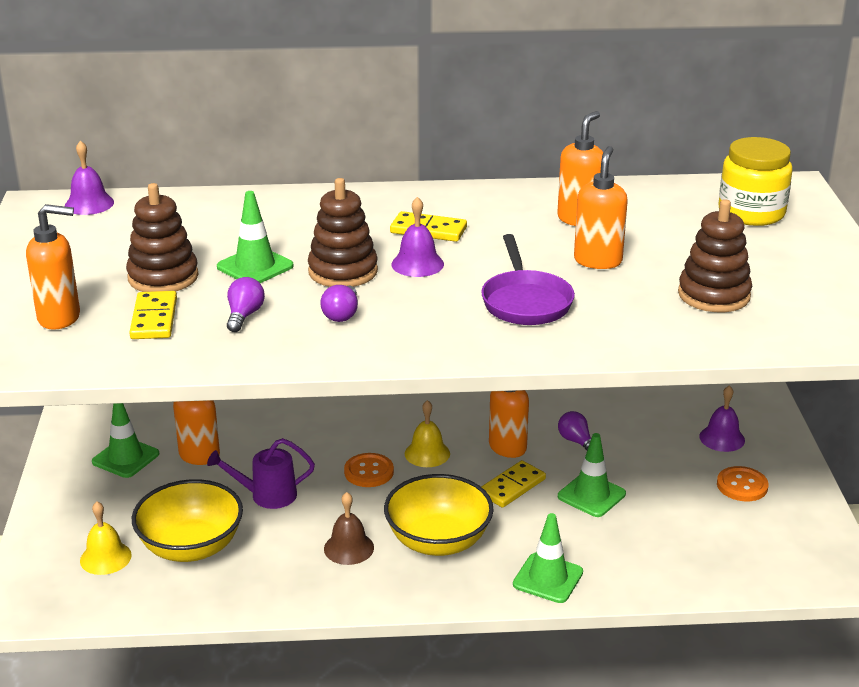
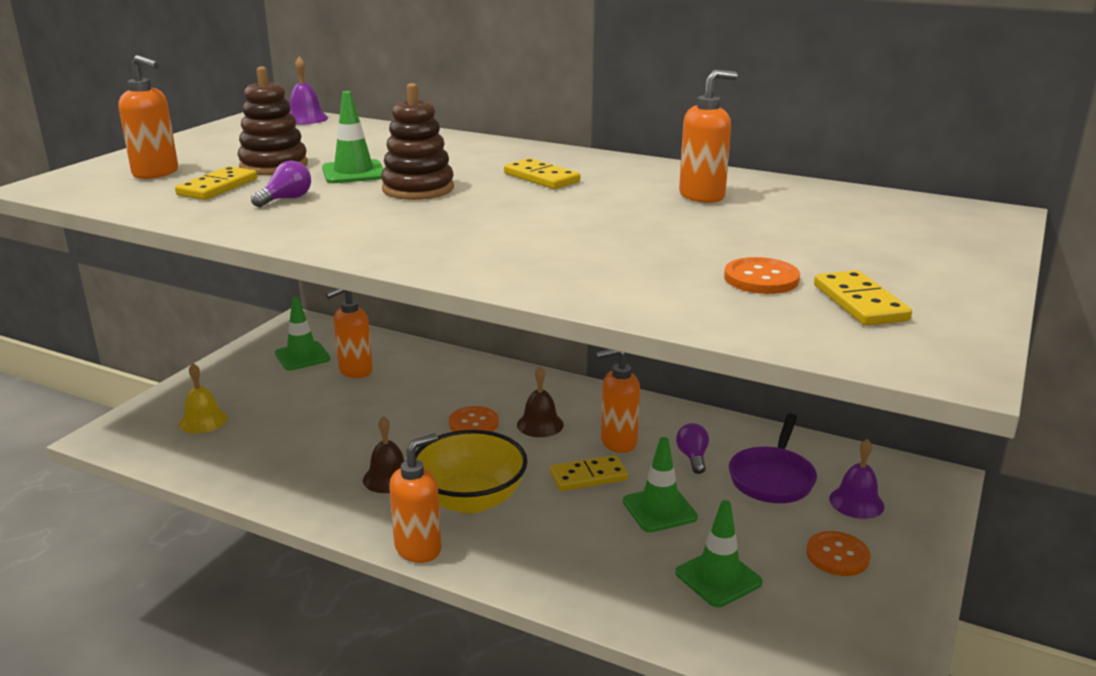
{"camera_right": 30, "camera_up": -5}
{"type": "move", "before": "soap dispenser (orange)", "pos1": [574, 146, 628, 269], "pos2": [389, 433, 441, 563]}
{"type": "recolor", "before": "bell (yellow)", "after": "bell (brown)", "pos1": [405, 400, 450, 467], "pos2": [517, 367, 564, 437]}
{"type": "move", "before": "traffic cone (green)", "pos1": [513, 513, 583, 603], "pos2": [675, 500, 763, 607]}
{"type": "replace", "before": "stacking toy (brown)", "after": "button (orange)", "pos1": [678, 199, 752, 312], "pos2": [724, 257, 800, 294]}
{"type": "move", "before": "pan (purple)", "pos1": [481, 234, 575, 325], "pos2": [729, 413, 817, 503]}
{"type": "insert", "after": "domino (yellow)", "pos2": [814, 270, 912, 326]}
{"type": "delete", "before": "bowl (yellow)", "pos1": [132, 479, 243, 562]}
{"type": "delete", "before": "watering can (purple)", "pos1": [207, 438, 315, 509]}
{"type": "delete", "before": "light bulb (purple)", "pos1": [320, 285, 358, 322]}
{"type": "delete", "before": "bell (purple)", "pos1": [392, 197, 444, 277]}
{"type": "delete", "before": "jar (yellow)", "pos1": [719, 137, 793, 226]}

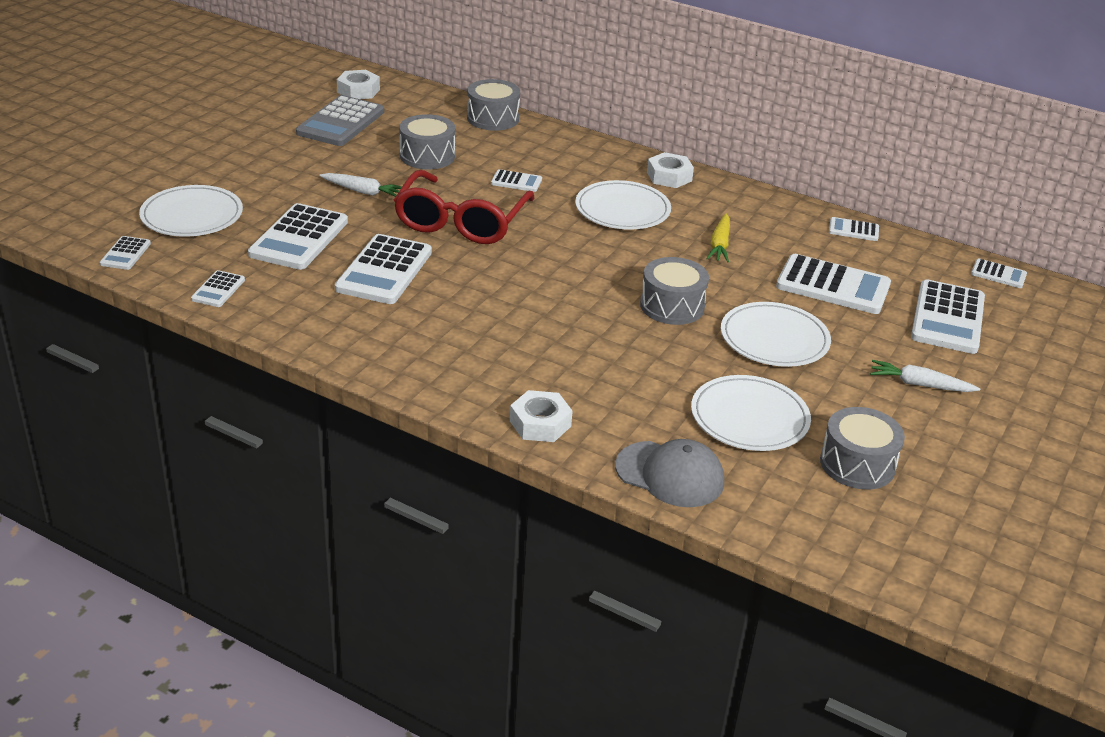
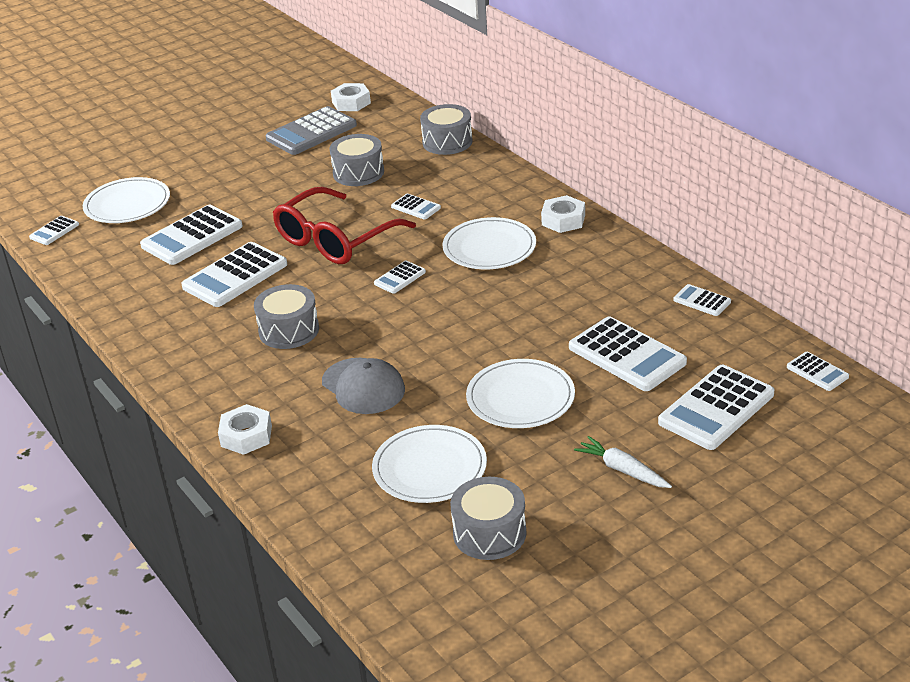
{"camera_right": 30, "camera_up": 0}
{"type": "move", "before": "drum (grey)", "pos1": [640, 257, 709, 325], "pos2": [254, 284, 319, 349]}
{"type": "move", "before": "cap (grey)", "pos1": [615, 439, 724, 507], "pos2": [322, 358, 405, 414]}
{"type": "move", "before": "calculator (white)", "pos1": [191, 270, 245, 307], "pos2": [374, 261, 426, 294]}
{"type": "delete", "before": "carrot (white)", "pos1": [319, 173, 402, 197]}
{"type": "delete", "before": "carrot (yellow)", "pos1": [706, 213, 730, 262]}

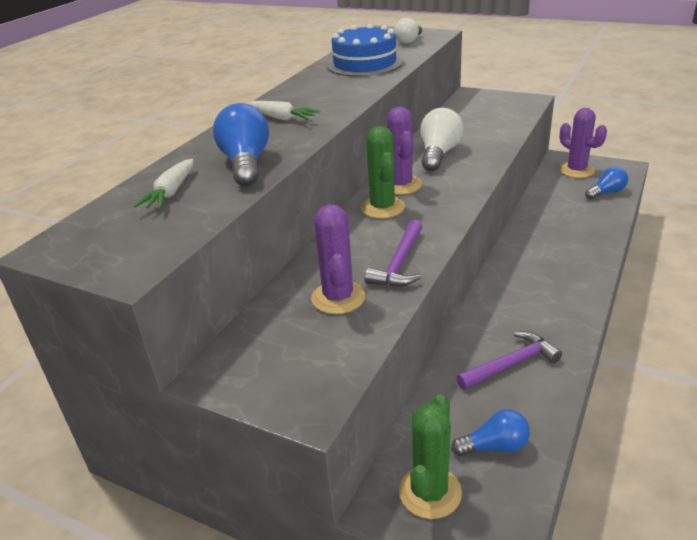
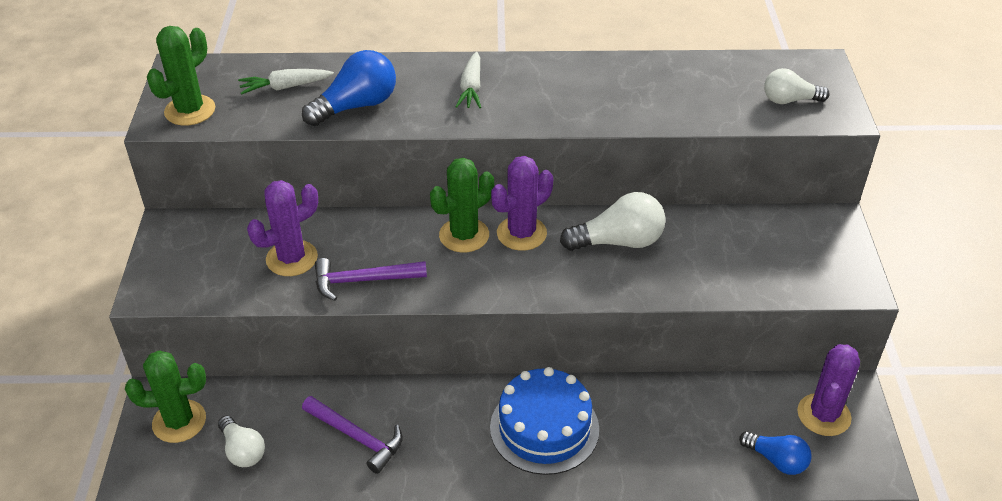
{"camera_right": 60, "camera_up": 10}
{"type": "insert", "after": "cactus (green)", "pos2": [147, 26, 215, 126]}
{"type": "recolor", "before": "light bulb (blue)", "after": "light bulb (white)", "pos1": [451, 409, 530, 456], "pos2": [218, 416, 265, 467]}
{"type": "move", "before": "cake (blue)", "pos1": [327, 24, 403, 76], "pos2": [490, 367, 599, 475]}

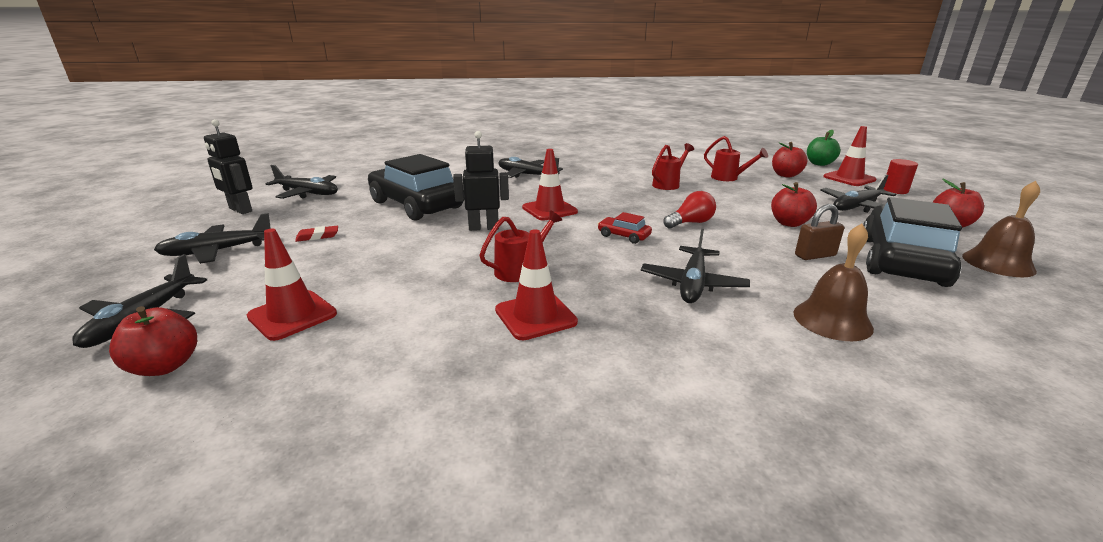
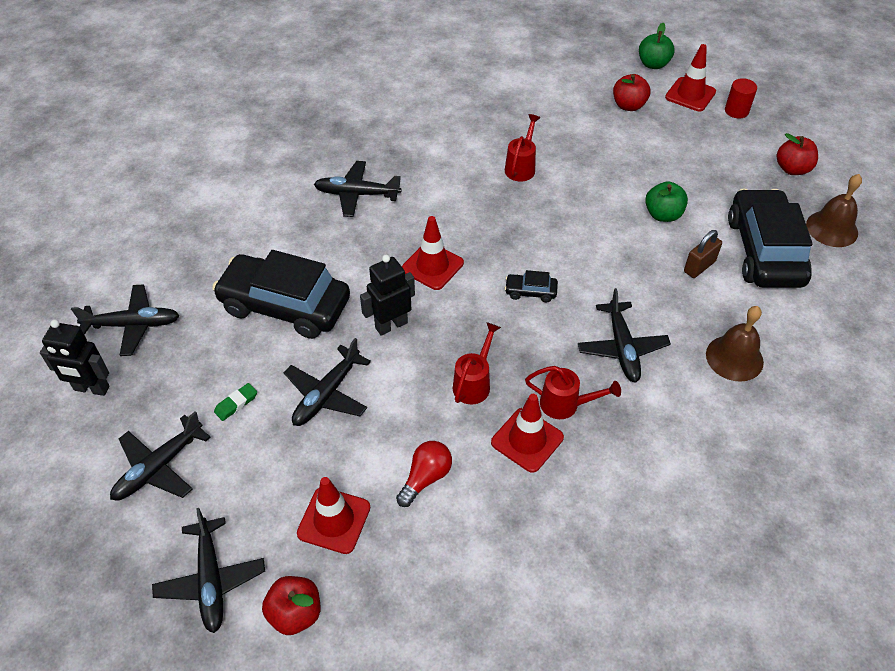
{"camera_right": -25, "camera_up": 25}
{"type": "recolor", "before": "eraser (red)", "after": "eraser (green)", "pos1": [295, 226, 338, 242], "pos2": [214, 383, 257, 421]}
{"type": "move", "before": "plane (black)", "pos1": [820, 175, 897, 213], "pos2": [284, 338, 371, 426]}
{"type": "move", "before": "light bulb (red)", "pos1": [664, 191, 716, 229], "pos2": [396, 441, 452, 507]}
{"type": "recolor", "before": "car (red)", "after": "car (black)", "pos1": [598, 212, 652, 244], "pos2": [505, 270, 558, 302]}
{"type": "move", "before": "watering can (red)", "pos1": [704, 136, 768, 181], "pos2": [525, 366, 621, 419]}
{"type": "recolor", "before": "apple (red)", "after": "apple (green)", "pos1": [771, 182, 817, 227], "pos2": [645, 181, 688, 222]}

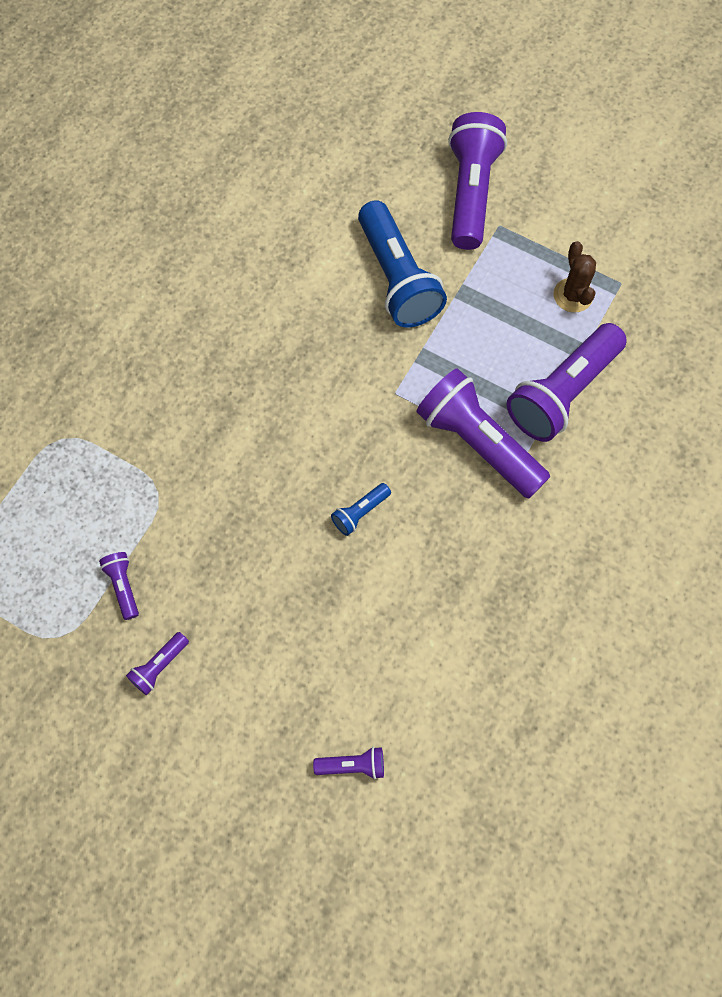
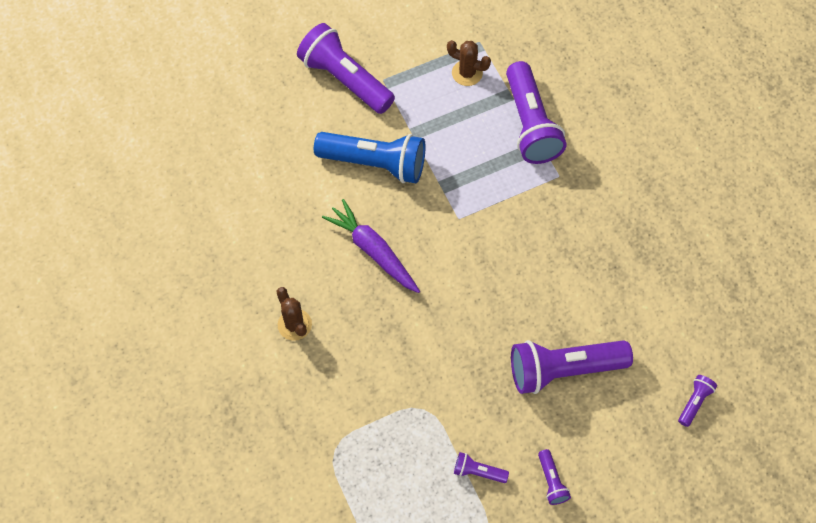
{"camera_right": -55, "camera_up": -5}
{"type": "insert", "after": "cactus (brown)", "pos2": [277, 287, 312, 341]}
{"type": "insert", "after": "carrot (purple)", "pos2": [322, 199, 420, 293]}
{"type": "move", "before": "flashlight (purple)", "pos1": [416, 368, 550, 498], "pos2": [511, 340, 633, 394]}
{"type": "delete", "before": "flashlight (blue)", "pos1": [331, 483, 391, 536]}

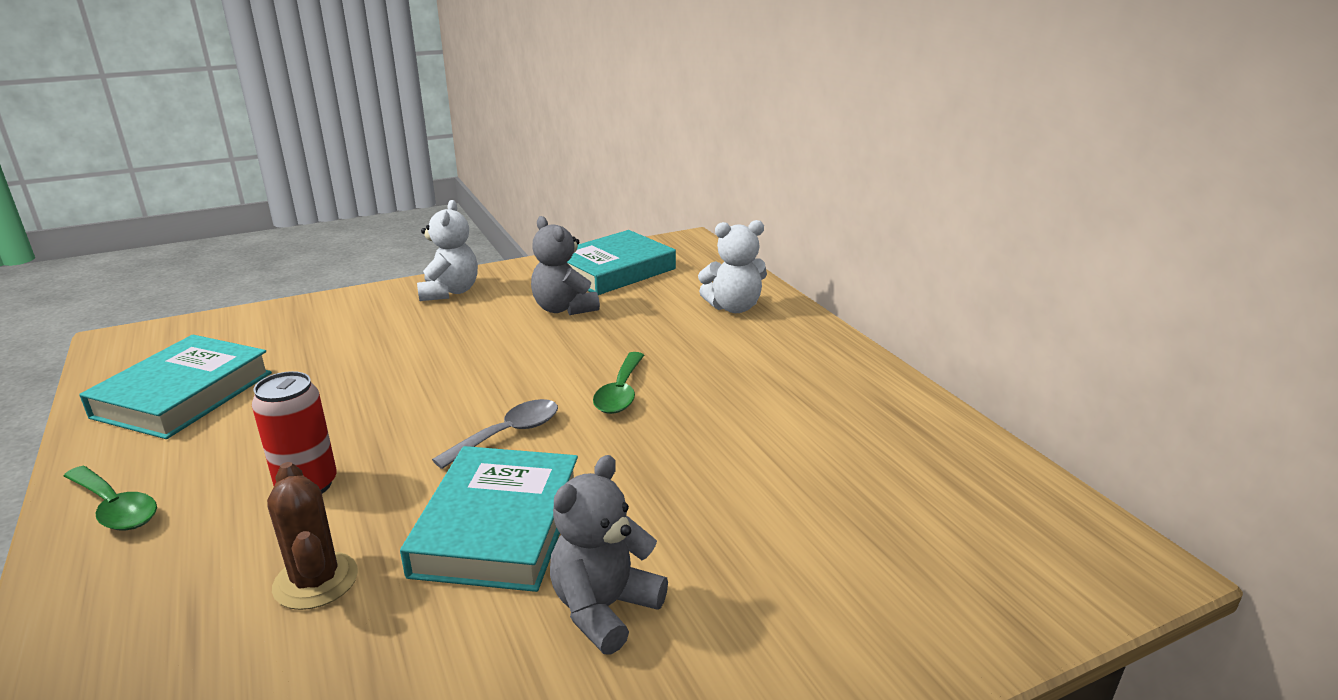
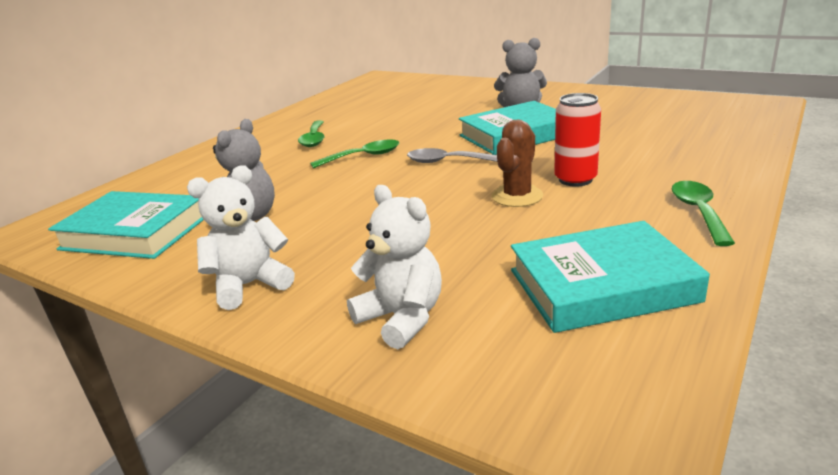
{"camera_right": -120, "camera_up": 0}
{"type": "insert", "after": "spoon (green)", "pos2": [298, 120, 324, 147]}
{"type": "move", "before": "teddy bear (white)", "pos1": [698, 220, 767, 313], "pos2": [347, 185, 442, 349]}
{"type": "move", "before": "cactus (brown)", "pos1": [267, 462, 358, 610], "pos2": [492, 119, 543, 207]}

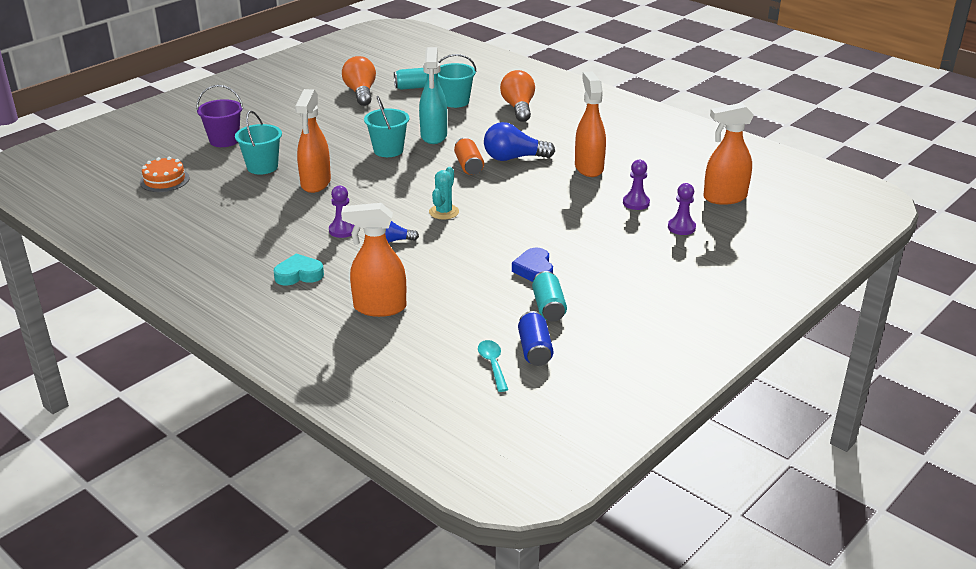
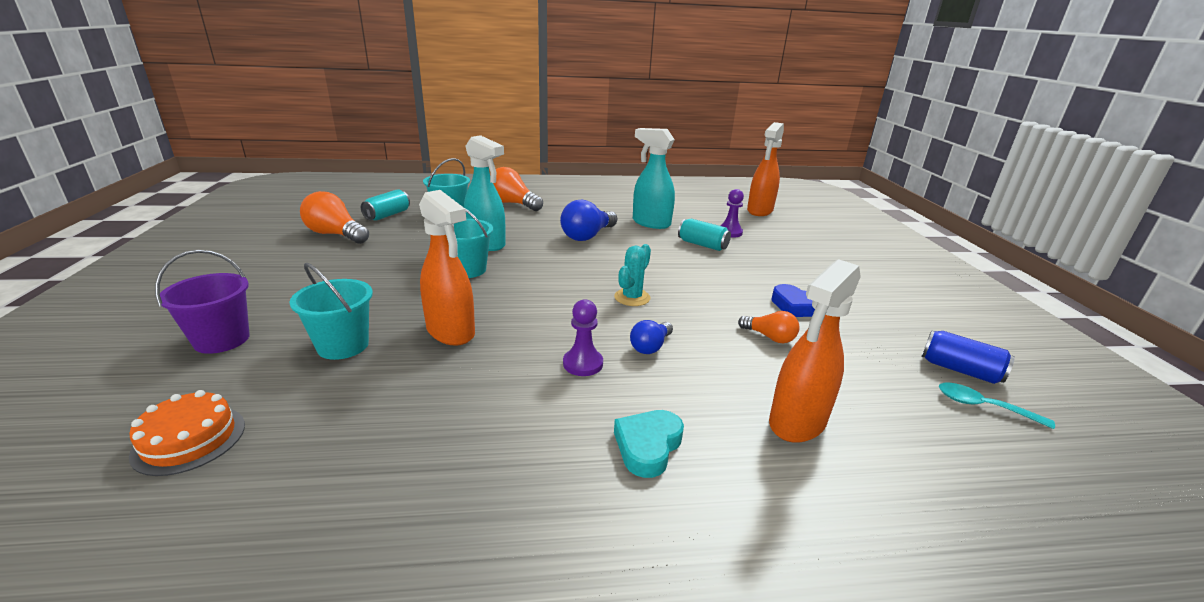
{"camera_right": -50, "camera_up": -5}
{"type": "rotate", "before": "cactus (turquoise)", "pos1": [429, 167, 459, 220], "pos2": [614, 244, 651, 306], "turn": 60}
{"type": "recolor", "before": "spray bottle (orange)", "after": "spray bottle (turquoise)", "pos1": [575, 71, 606, 177], "pos2": [633, 128, 675, 229]}
{"type": "move", "before": "can (turquoise)", "pos1": [532, 271, 567, 322], "pos2": [678, 219, 731, 251]}
{"type": "insert", "after": "light bulb (orange)", "pos2": [738, 311, 800, 343]}
{"type": "delete", "before": "can (orange)", "pos1": [454, 138, 484, 175]}
{"type": "delete", "before": "pawn (purple)", "pos1": [668, 183, 696, 235]}

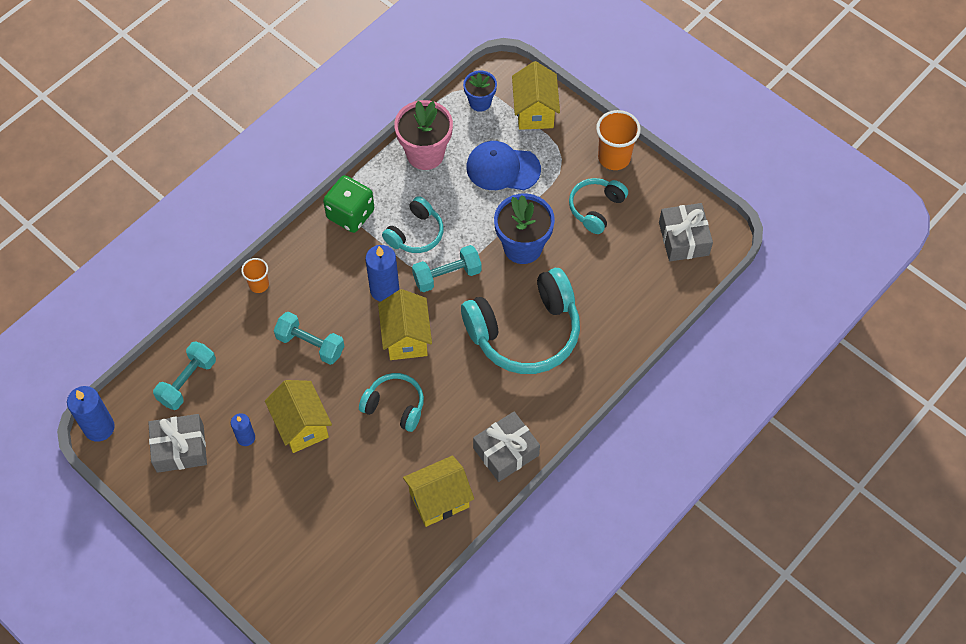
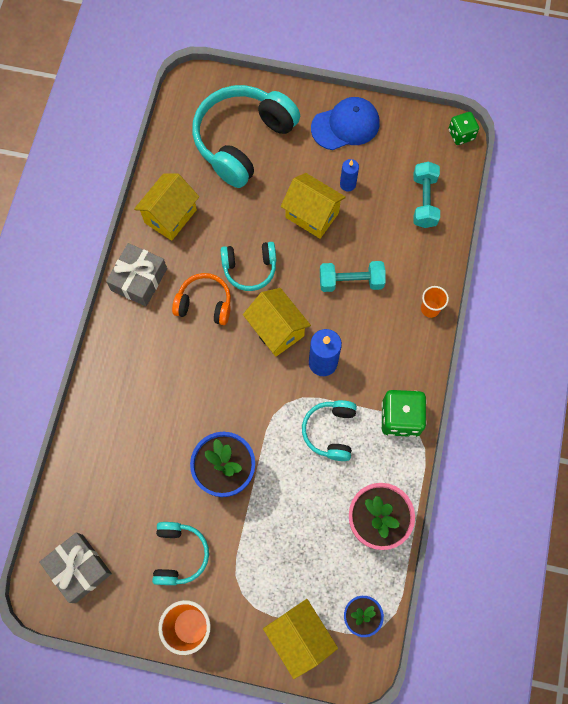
{"camera_right": 150, "camera_up": 10}
{"type": "insert", "after": "headphones (orange)", "pos2": [172, 273, 231, 325]}
{"type": "move", "before": "headphones (turquoise)", "pos1": [461, 268, 580, 374], "pos2": [192, 85, 300, 188]}
{"type": "move", "before": "cap (blue)", "pos1": [466, 141, 541, 190], "pos2": [311, 97, 380, 150]}
{"type": "replace", "before": "candle (blue)", "after": "dice (green)", "pos1": [67, 386, 115, 442], "pos2": [448, 112, 479, 145]}
{"type": "delete", "before": "gift (grey)", "pos1": [148, 414, 207, 473]}
{"type": "delete", "before": "dumbbell (turquoise)", "pos1": [412, 245, 482, 292]}

